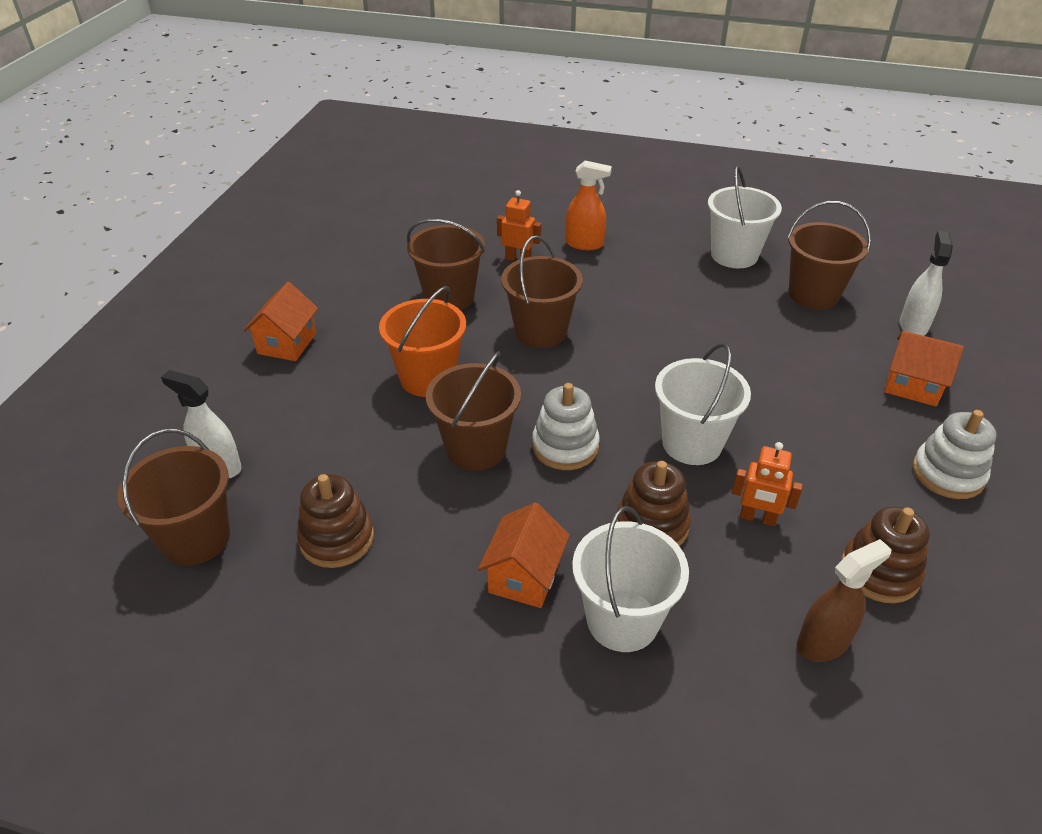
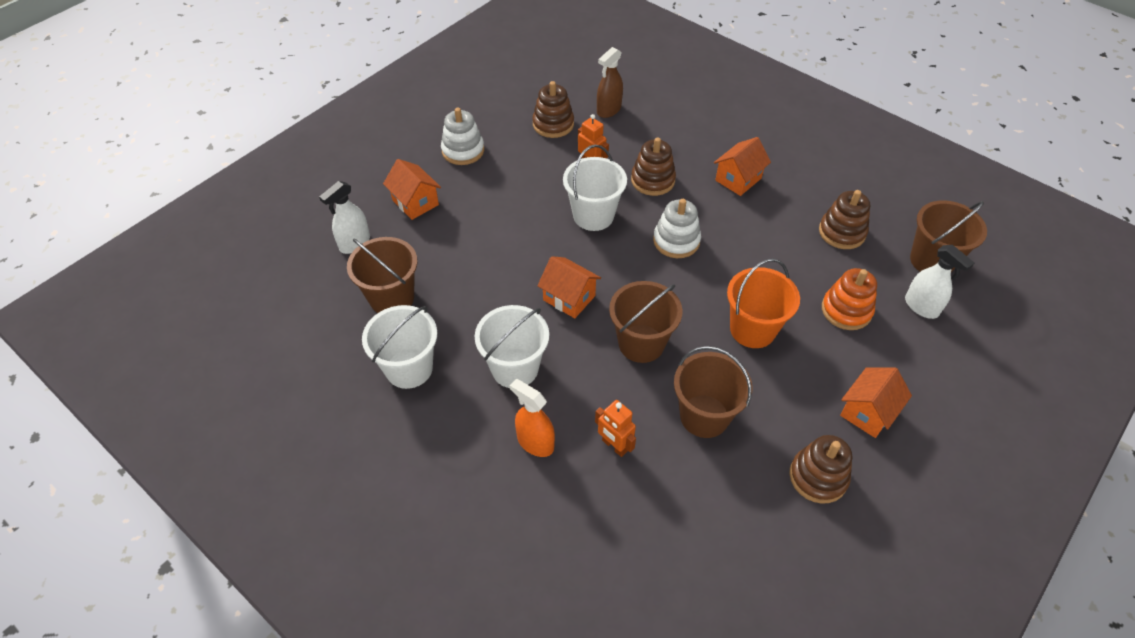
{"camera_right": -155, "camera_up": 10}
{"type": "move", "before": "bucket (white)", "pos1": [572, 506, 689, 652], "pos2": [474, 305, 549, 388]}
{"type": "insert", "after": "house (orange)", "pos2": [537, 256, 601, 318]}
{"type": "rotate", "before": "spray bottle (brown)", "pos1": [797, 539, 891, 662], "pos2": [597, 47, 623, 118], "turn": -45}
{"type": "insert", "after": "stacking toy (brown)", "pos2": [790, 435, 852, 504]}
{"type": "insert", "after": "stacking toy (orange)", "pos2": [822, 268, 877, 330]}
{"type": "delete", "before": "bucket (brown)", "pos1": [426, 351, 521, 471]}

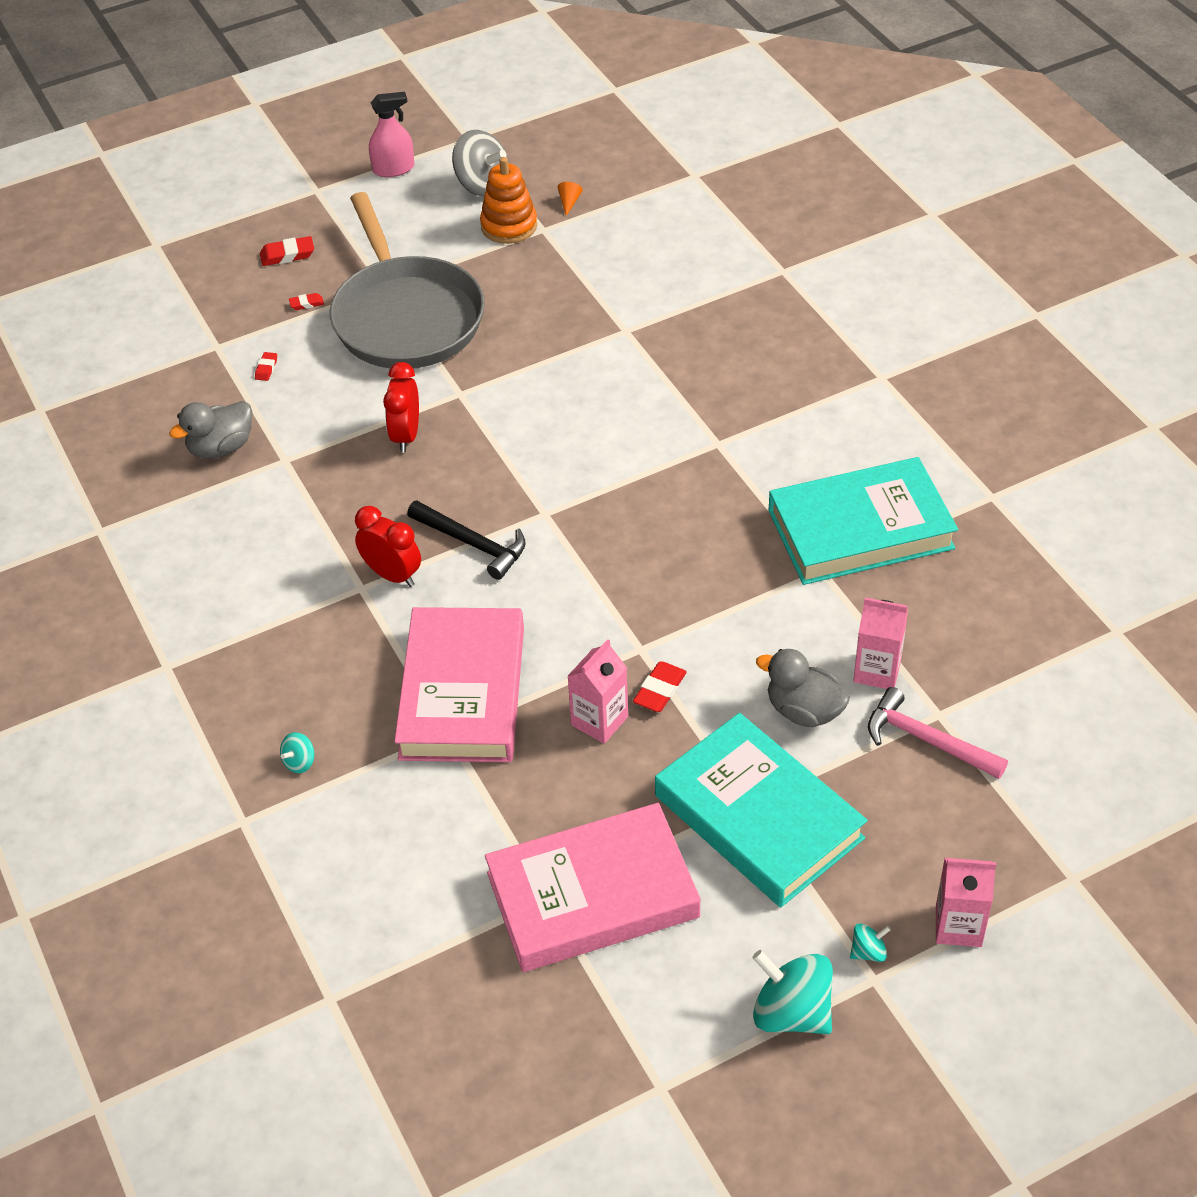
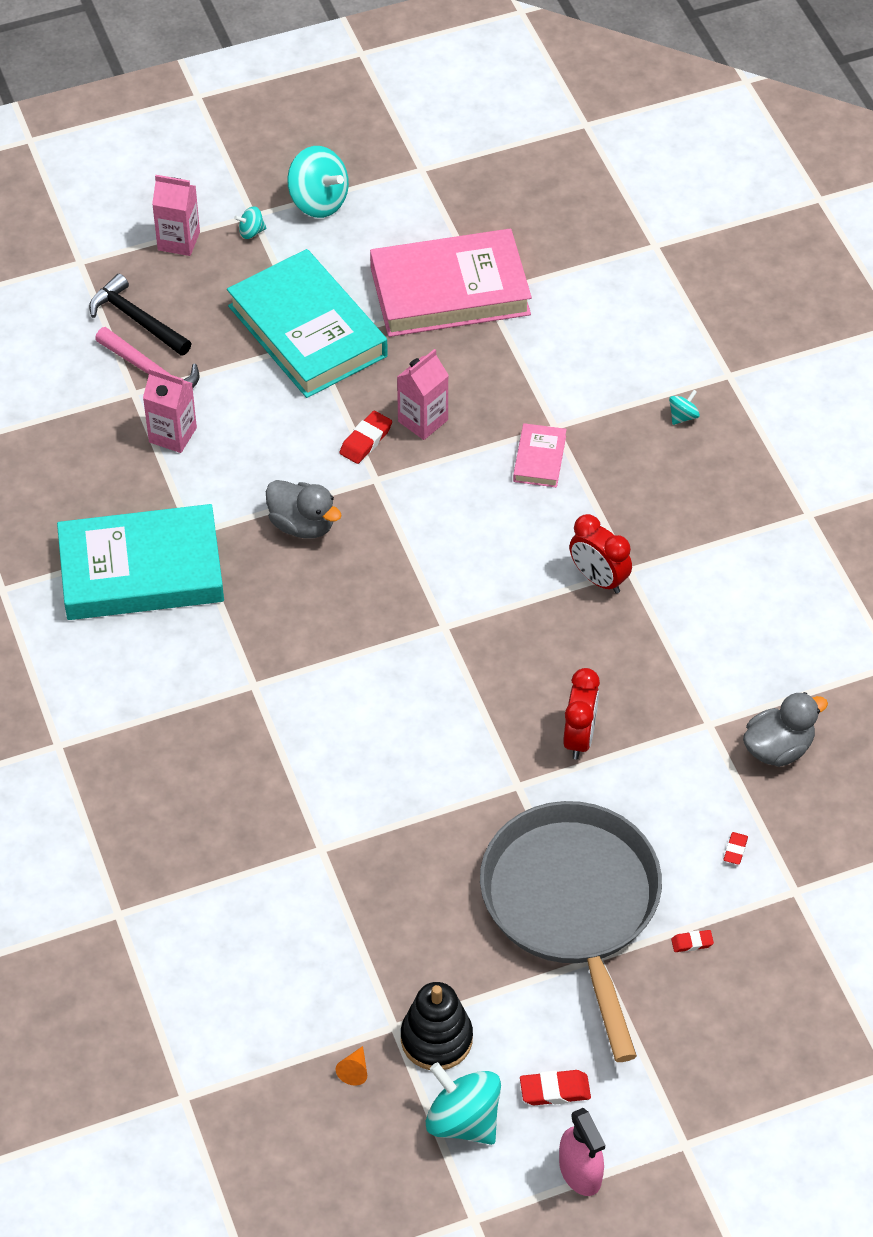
{"camera_right": -175, "camera_up": 5}
{"type": "move", "before": "hammer (black)", "pos1": [407, 500, 526, 580], "pos2": [89, 274, 192, 356]}
{"type": "move", "before": "duck (grey)", "pos1": [756, 649, 850, 727], "pos2": [266, 480, 342, 539]}
{"type": "recolor", "before": "stacking toy (orange)", "after": "stacking toy (black)", "pos1": [480, 157, 537, 244], "pos2": [401, 982, 473, 1070]}
{"type": "recolor", "before": "spinning top (grey)", "after": "spinning top (turquoise)", "pos1": [452, 130, 509, 197], "pos2": [426, 1062, 501, 1145]}
{"type": "resize", "before": "book (pink)", "pos1": [394, 607, 524, 762], "pos2": [513, 423, 567, 488], "scale": 0.44}
{"type": "move", "before": "eraser (red)", "pos1": [260, 236, 314, 266], "pos2": [520, 1070, 591, 1105]}
{"type": "rotate", "before": "spray bottle (pink)", "pos1": [369, 92, 414, 177], "pos2": [559, 1108, 605, 1196], "turn": -105}

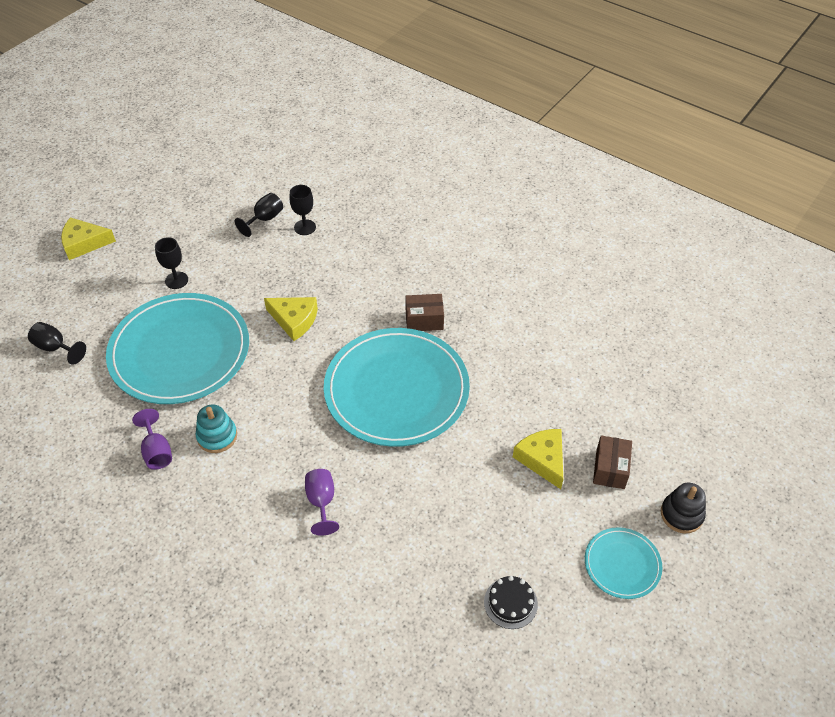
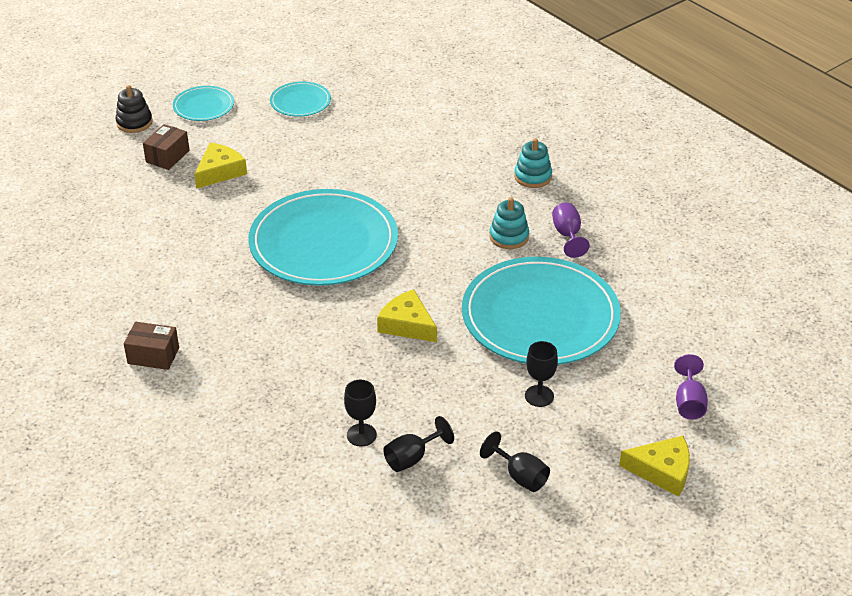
{"camera_right": -165, "camera_up": -10}
{"type": "move", "before": "box (brown)", "pos1": [405, 294, 444, 331], "pos2": [124, 322, 179, 370]}
{"type": "rotate", "before": "cheese (yellow)", "pos1": [513, 429, 563, 489], "pos2": [194, 143, 247, 189], "turn": -135}
{"type": "replace", "before": "cake (black)", "after": "plate (turquoise)", "pos1": [484, 576, 538, 629], "pos2": [270, 82, 331, 117]}
{"type": "move", "before": "goblet (black)", "pos1": [28, 322, 86, 365], "pos2": [480, 431, 550, 492]}
{"type": "insert", "after": "stacking toy (turquoise)", "pos2": [514, 138, 552, 188]}
{"type": "move", "before": "goblet (purple)", "pos1": [305, 469, 339, 536], "pos2": [674, 354, 708, 420]}

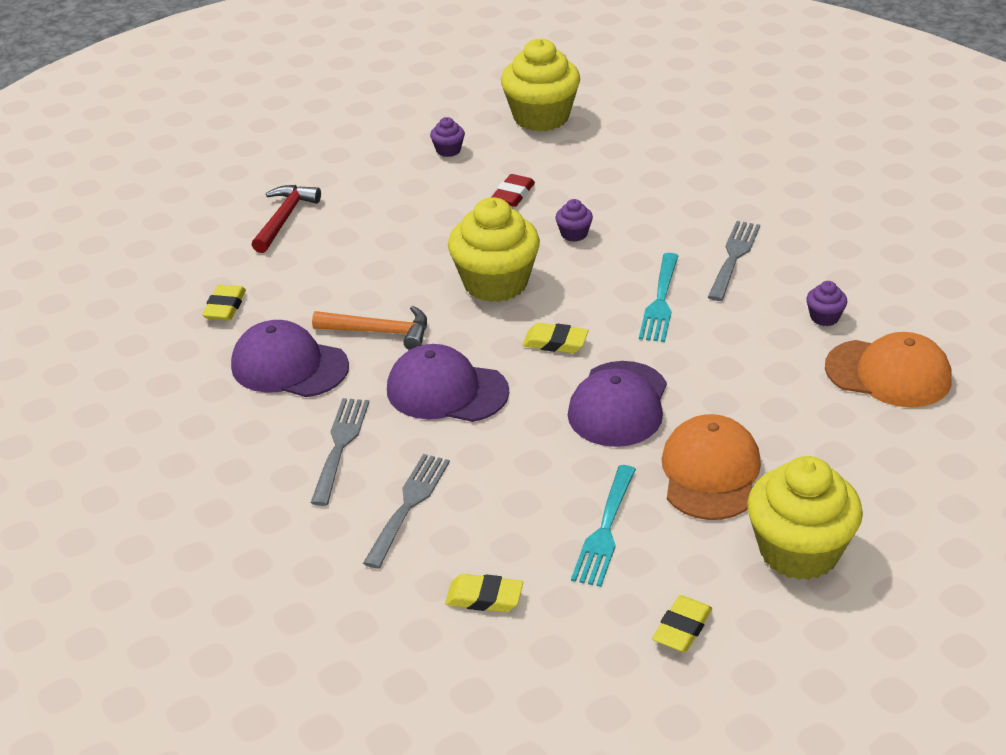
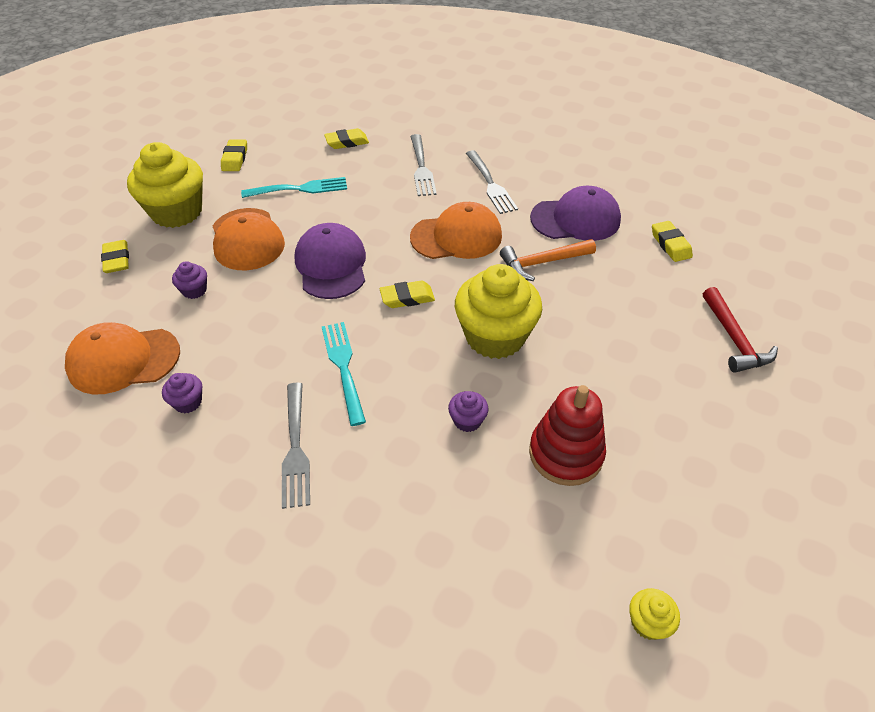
{"camera_right": 150, "camera_up": 10}
{"type": "insert", "after": "eraser (yellow)", "pos2": [101, 240, 129, 273]}
{"type": "move", "before": "cupcake (purple)", "pos1": [430, 117, 465, 157], "pos2": [172, 261, 207, 299]}
{"type": "rotate", "before": "fork (turquoise)", "pos1": [571, 465, 636, 587], "pos2": [241, 177, 347, 198], "turn": 90}
{"type": "recolor", "before": "cap (purple)", "after": "cap (orange)", "pos1": [387, 344, 509, 422], "pos2": [410, 202, 502, 259]}
{"type": "replace", "before": "eraser (red)", "after": "stacking toy (red)", "pos1": [491, 174, 535, 207], "pos2": [529, 385, 606, 486]}
{"type": "resize", "before": "cupcake (yellow)", "pos1": [501, 38, 580, 131], "pos2": [629, 588, 680, 640], "scale": 0.43}

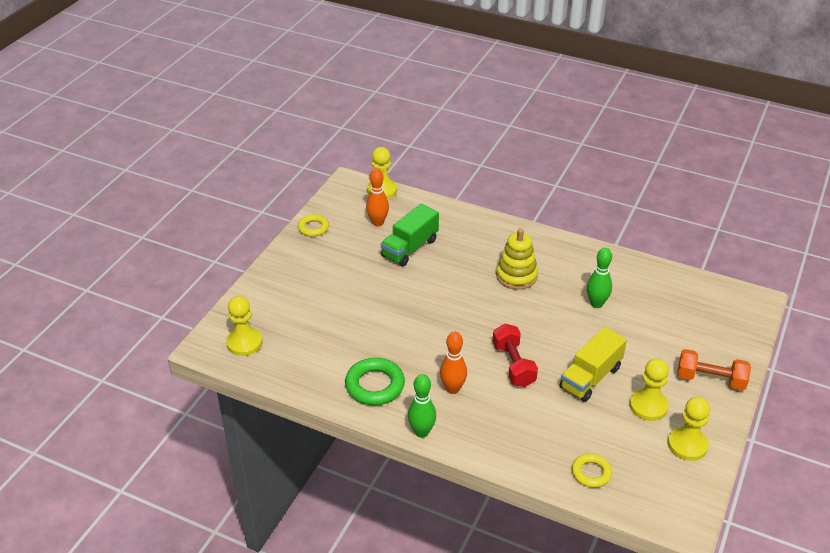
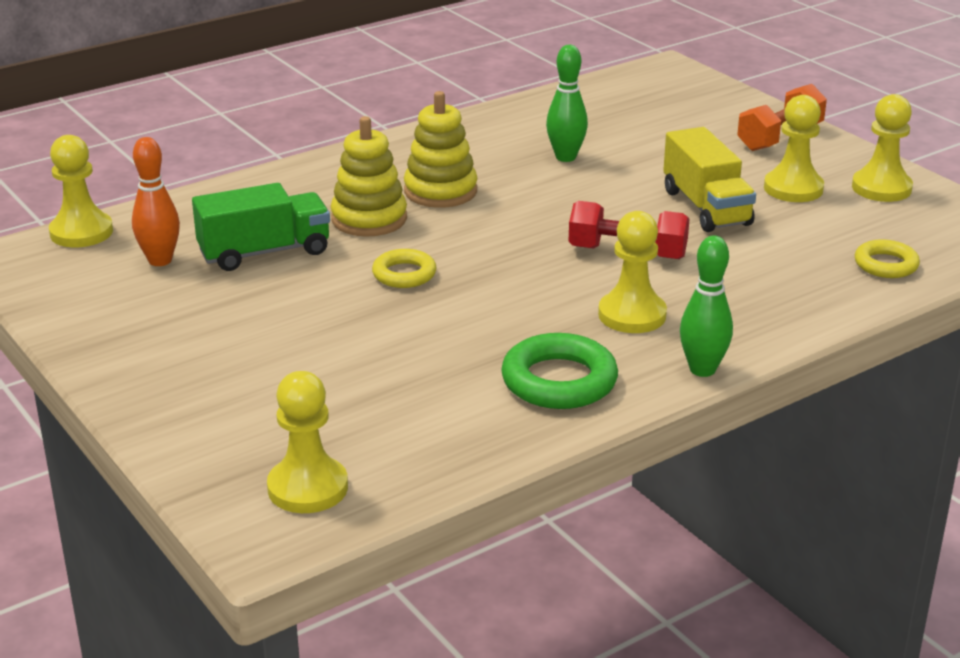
{"camera_right": -60, "camera_up": -10}
{"type": "rotate", "before": "truck (green)", "pos1": [381, 204, 439, 266], "pos2": [192, 183, 330, 271], "turn": -90}
{"type": "insert", "after": "stacking toy (yellow)", "pos2": [331, 116, 407, 237]}
{"type": "move", "before": "ring (yellow)", "pos1": [298, 214, 329, 237], "pos2": [372, 249, 436, 288]}
{"type": "replace", "before": "bowling pin (orange)", "after": "pawn (yellow)", "pos1": [440, 332, 467, 394], "pos2": [598, 211, 667, 333]}

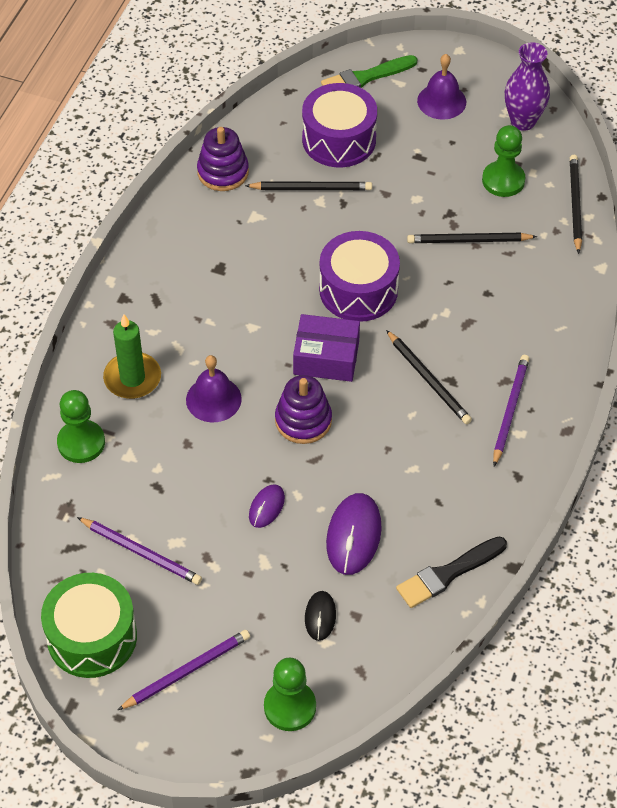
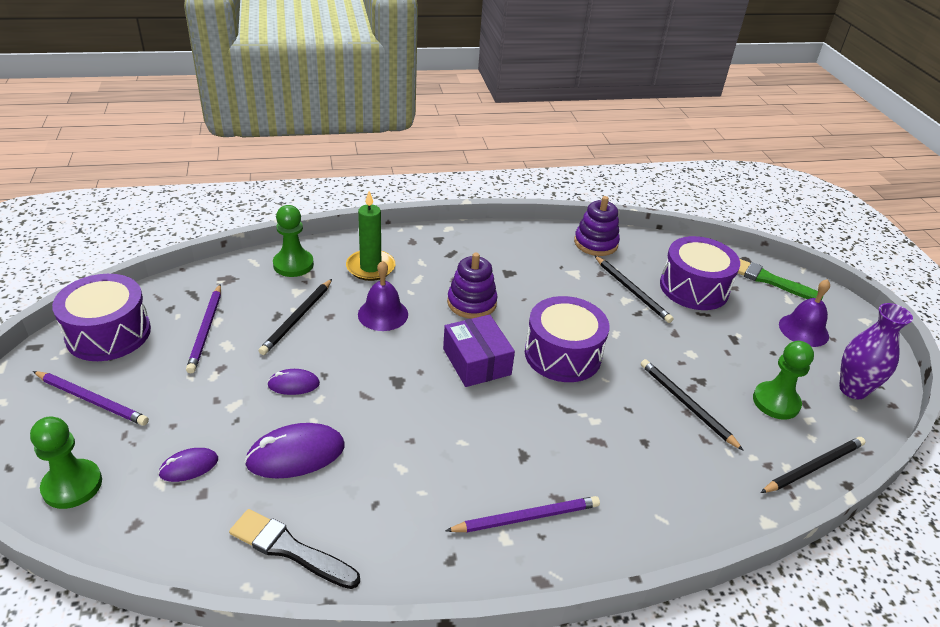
{"camera_right": 55, "camera_up": -15}
{"type": "recolor", "before": "drum (green)", "after": "drum (purple)", "pos1": [41, 573, 137, 678], "pos2": [52, 274, 151, 361]}
{"type": "recolor", "before": "mouse (black)", "after": "mouse (purple)", "pos1": [305, 591, 336, 641], "pos2": [158, 448, 218, 482]}
{"type": "move", "before": "pencil (black)", "pos1": [386, 330, 472, 424], "pos2": [259, 279, 332, 355]}
{"type": "move", "before": "stacking toy (purple)", "pos1": [275, 375, 332, 444], "pos2": [447, 253, 497, 319]}

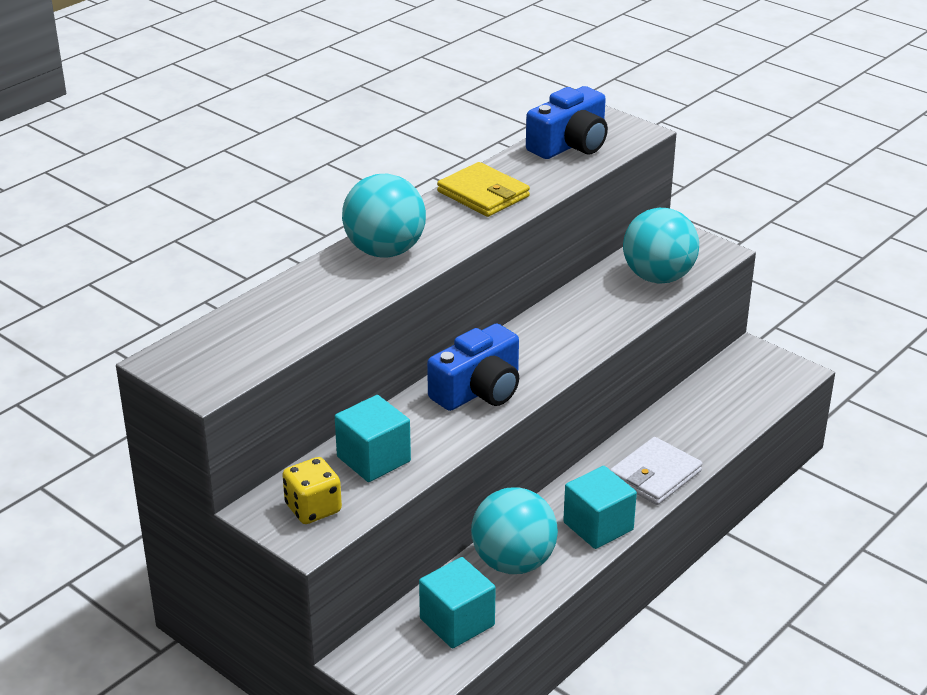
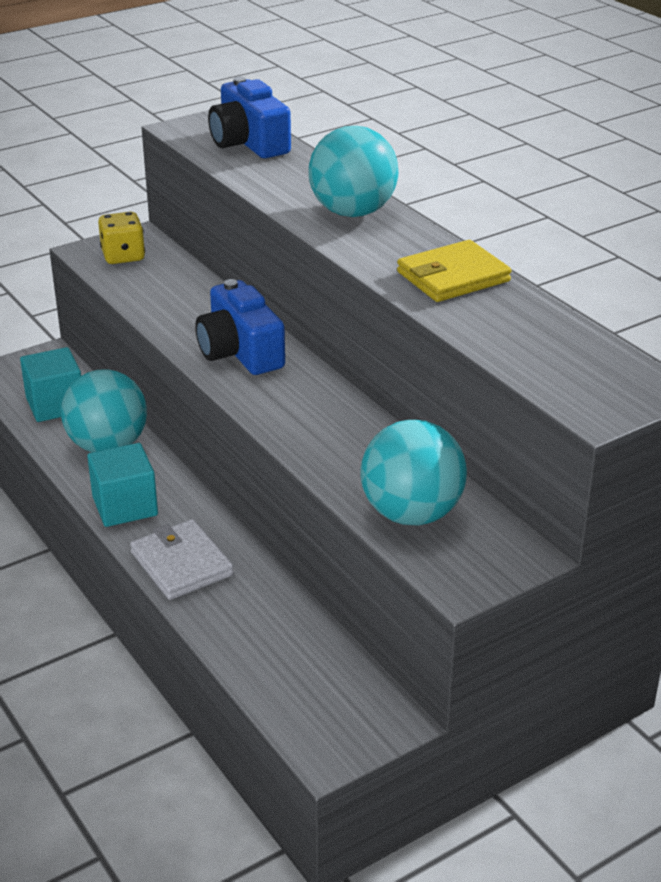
{"camera_right": 105, "camera_up": 0}
{"type": "move", "before": "camera (blue)", "pos1": [526, 86, 608, 159], "pos2": [208, 77, 291, 158]}
{"type": "delete", "before": "cube (turquoise)", "pos1": [335, 395, 411, 482]}

